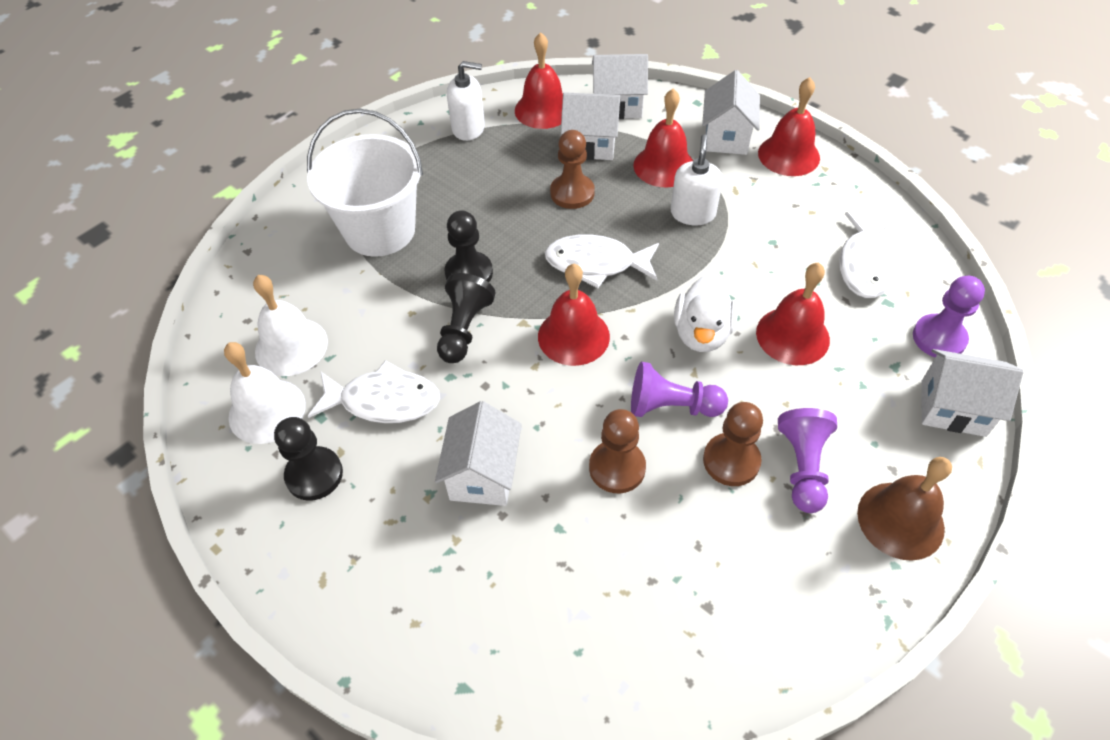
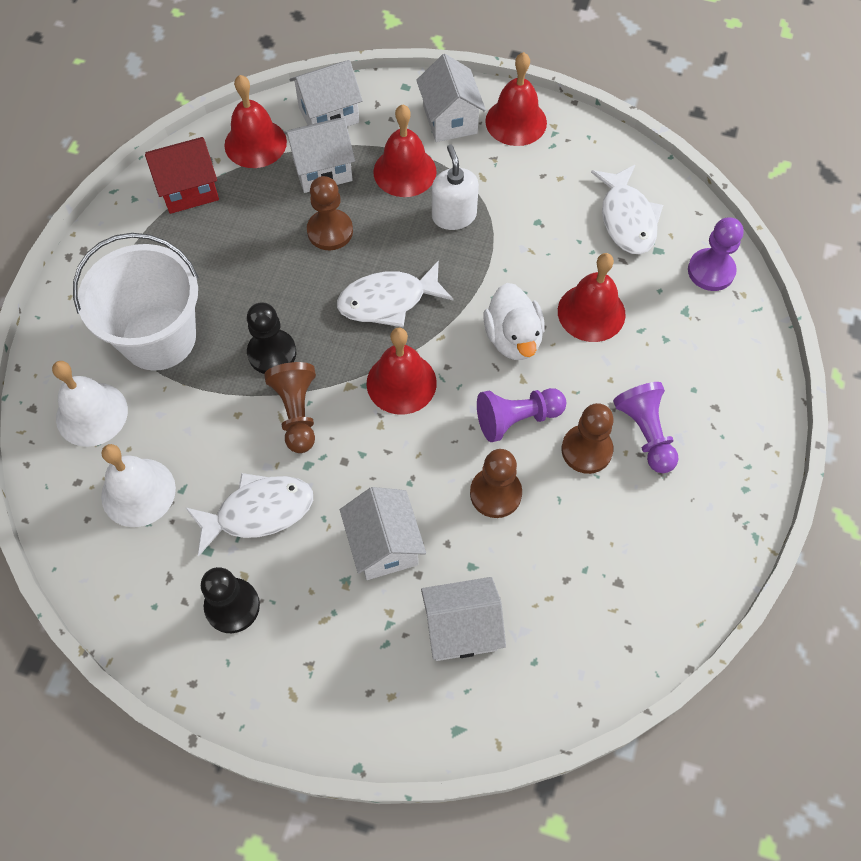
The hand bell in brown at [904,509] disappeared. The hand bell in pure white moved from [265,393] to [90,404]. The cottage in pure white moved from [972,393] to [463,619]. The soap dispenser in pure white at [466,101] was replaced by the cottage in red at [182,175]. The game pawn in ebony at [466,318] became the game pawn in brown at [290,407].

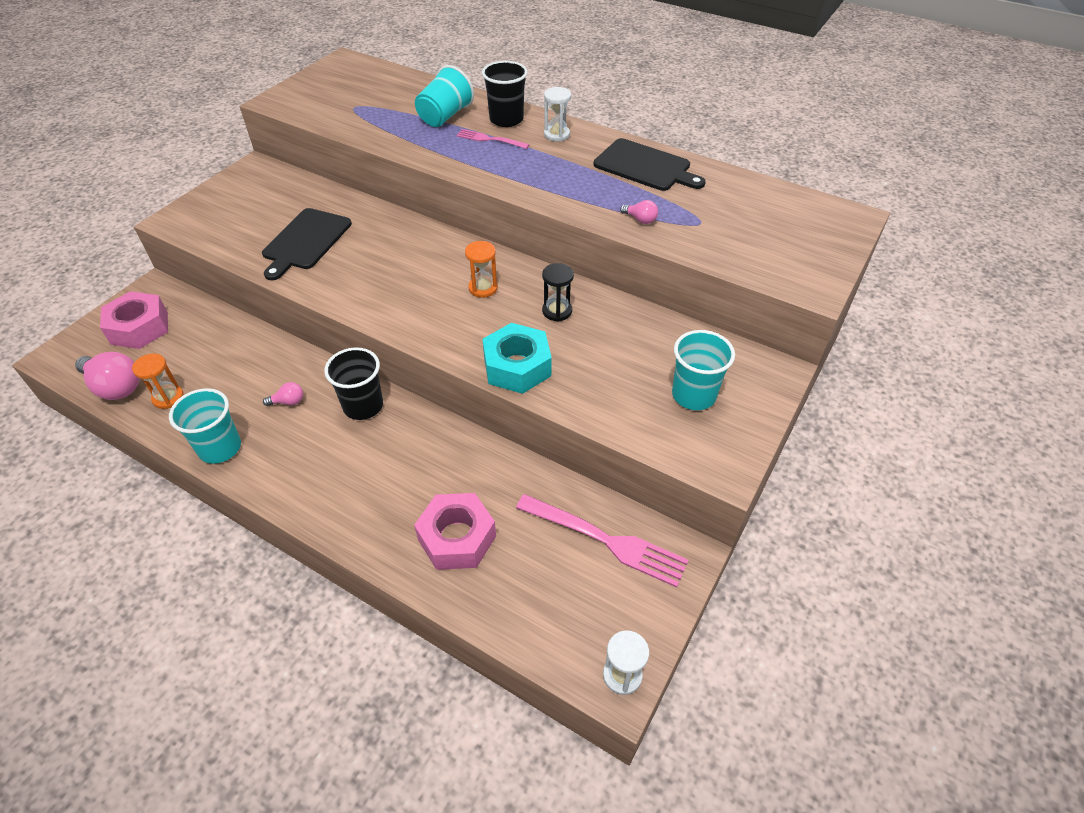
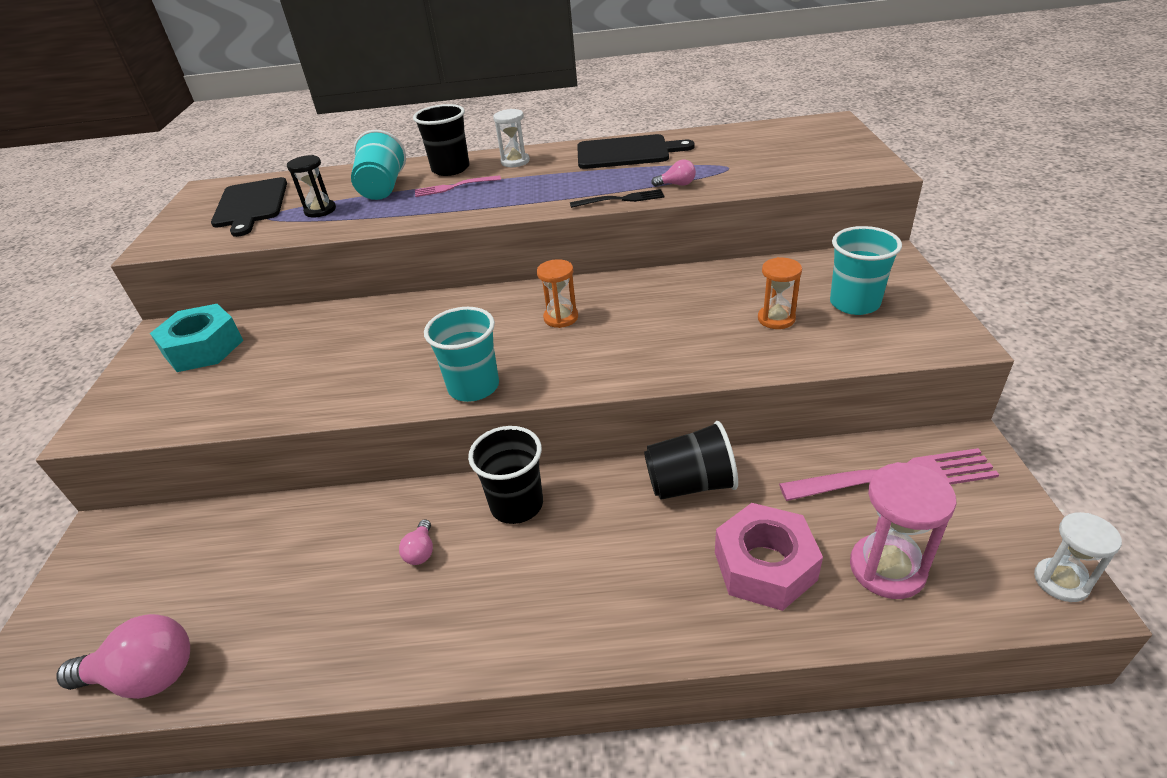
The hex nut in pink at [134,320] disappeared. The fork in ebony at [617,198] appeared. The tumbler in ebony at [691,460] appeared. The sand timer in pink at [903,530] appeared. The sand timer in bright orange moved from [158,381] to [780,293]. The tumbler in aqua moved from [205,426] to [461,354]. The bread board in ebony moved from [307,244] to [249,207]. The hex nut in aqua moved from [517,358] to [196,338]. The sand timer in ebony moved from [558,292] to [311,186]. The bulb in pink at [283,394] turned 135 degrees clockwise.

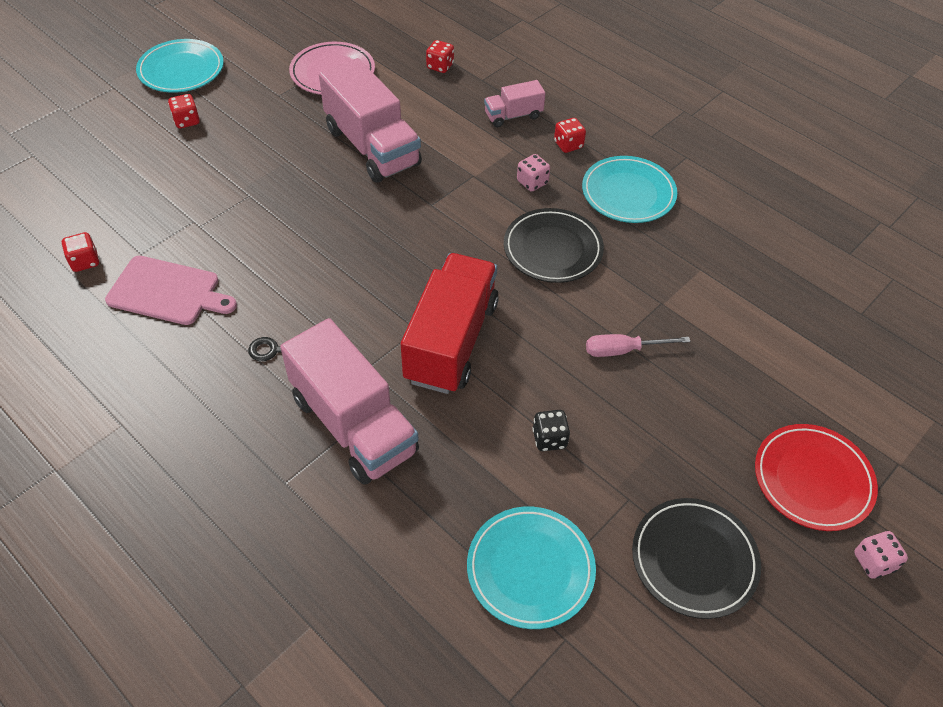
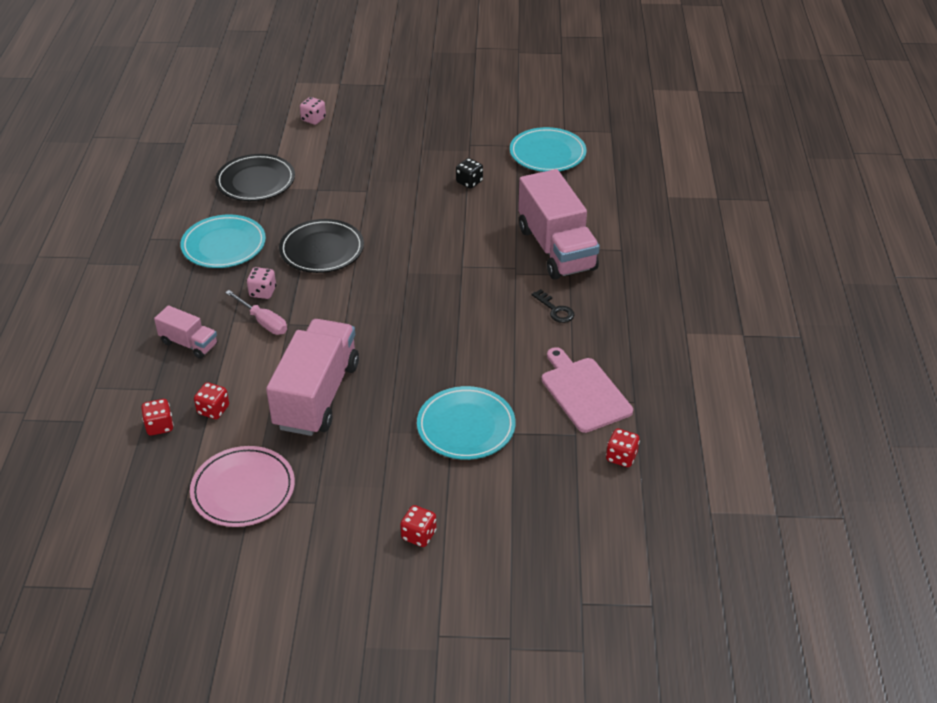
The truck in red at [450,323] disappeared. The flat dish in red at [816,477] disappeared. The flat dish in aqua moved from [180,66] to [466,423]. The game die in red moved from [570,135] to [211,400]. The flat screwdriver in pink moved from [638,345] to [256,312]. The flat dish in ebony moved from [696,558] to [255,177]. The game die in pink moved from [881,555] to [313,111]. The truck in pink at [349,401] turned 150 degrees clockwise.

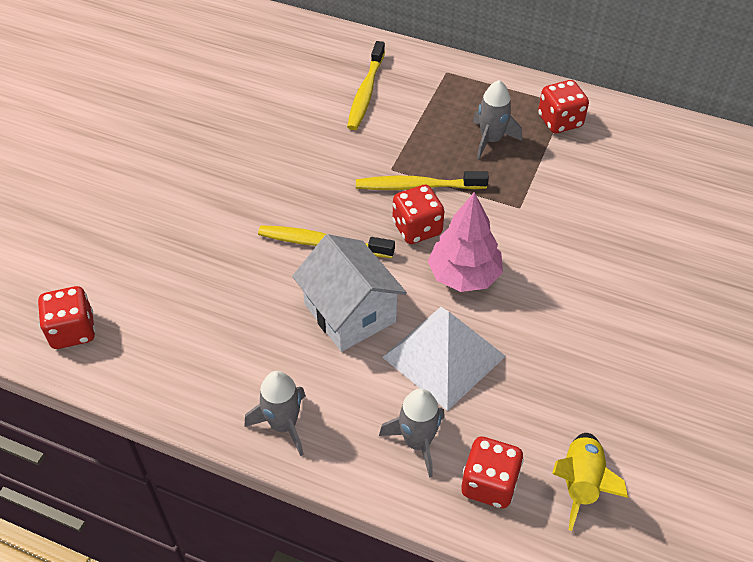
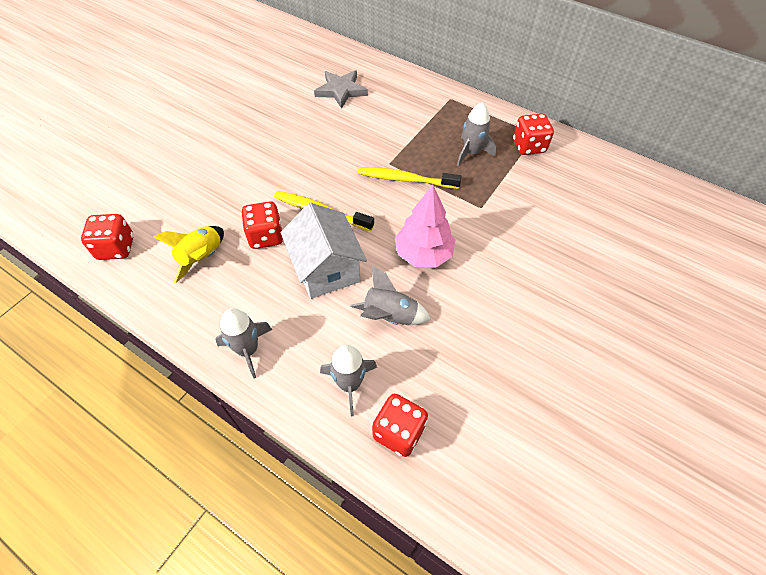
The dental brush in bright yellow at [366,85] disappeared. The five-pointed star in gray at [341,89] appeared. The game die in red moved from [418,214] to [262,225]. The toy rocket in bright yellow moved from [590,482] to [188,254]. The pyramid in pure white at [444,359] was replaced by the toy rocket in gray at [391,295].

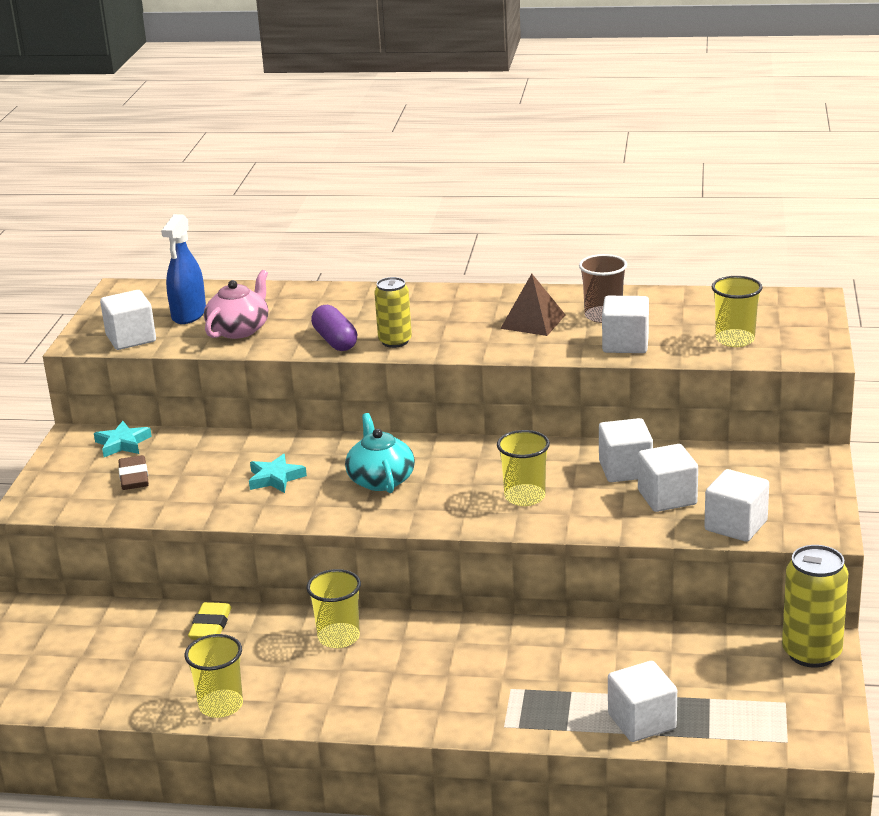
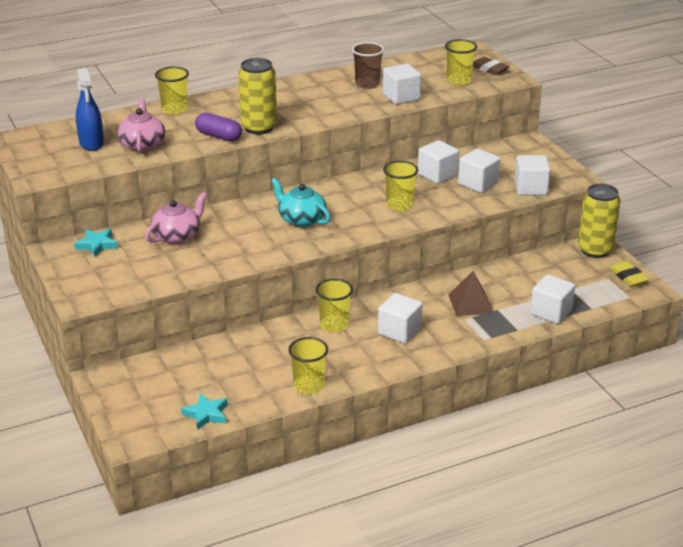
The tea pot in pink at [176,218] appeared. The tumbler in bright yellow at [172,91] appeared. The block in pure white moved from [128,320] to [400,318]. The eraser in brown moved from [133,472] to [491,66]. The eraser in bright yellow moved from [210,621] to [629,273]. The five-pointed star in aqua moved from [278,473] to [204,411]. The pyramid in brown moved from [532,305] to [471,293]. The can in bright yellow at [393,312] changed to 1.52 times the size.

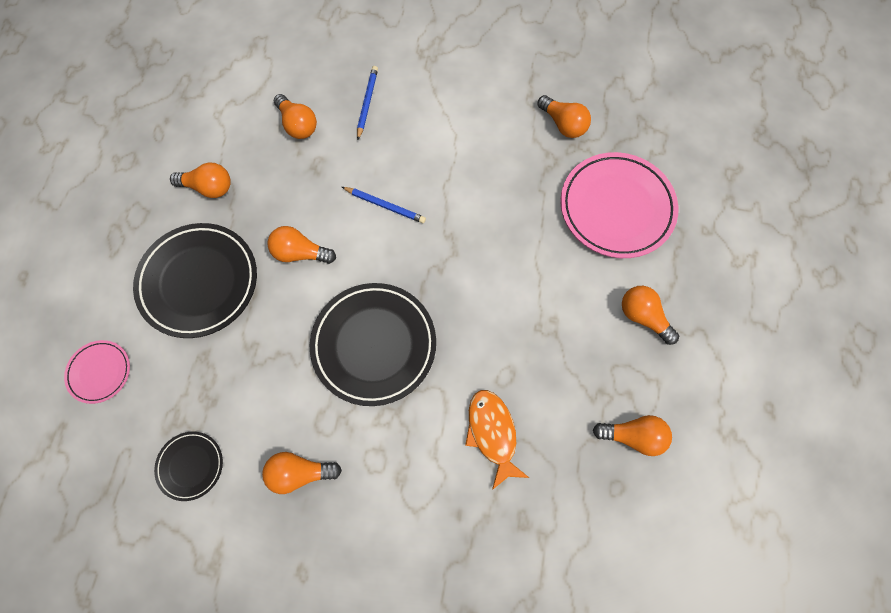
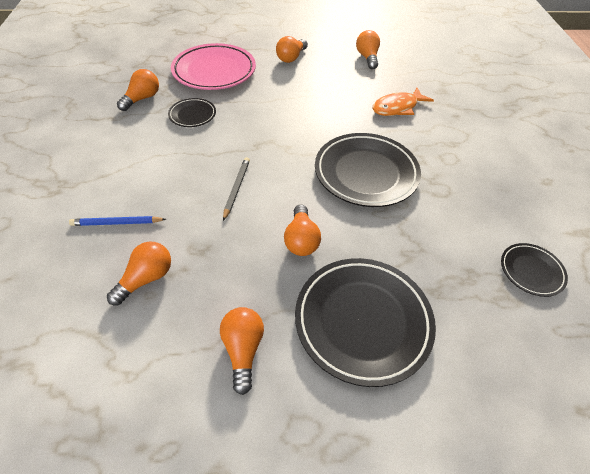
The flat dish in pink at [97,372] disappeared. The bulb in bright orange at [302,473] disappeared. The flat dish in ebony at [192,112] appeared. The pencil in cobalt at [384,205] became the pencil in gray at [236,189].

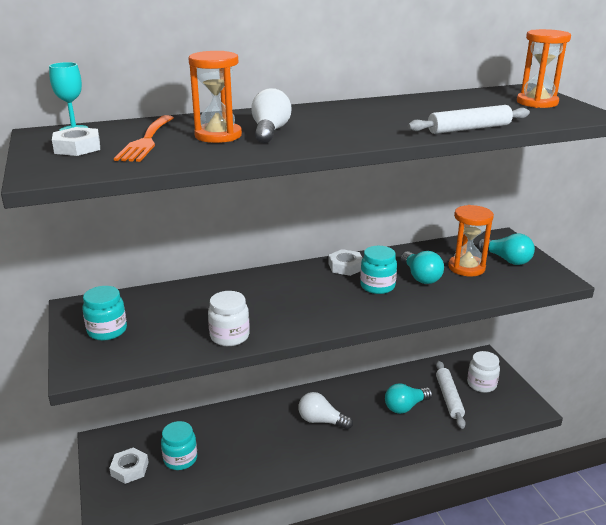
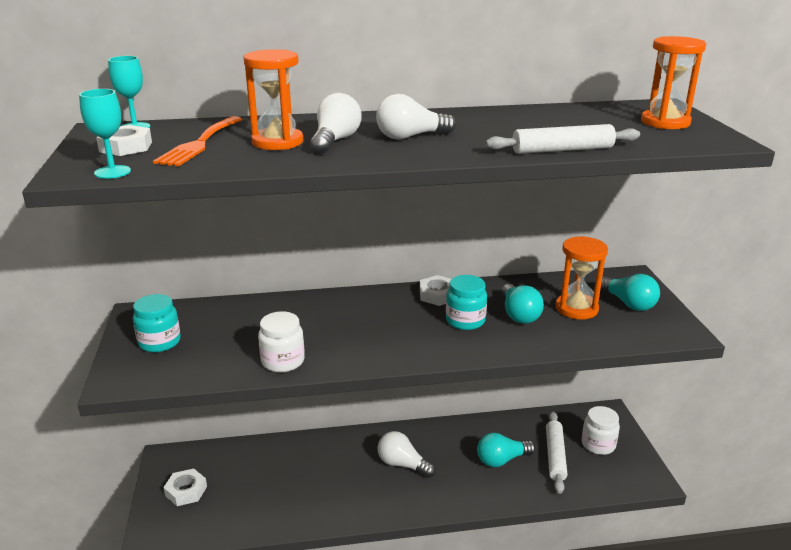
The preserve jar in aqua at [179,445] disappeared. The goblet in aqua at [105,134] appeared. The bulb in pure white at [416,117] appeared.

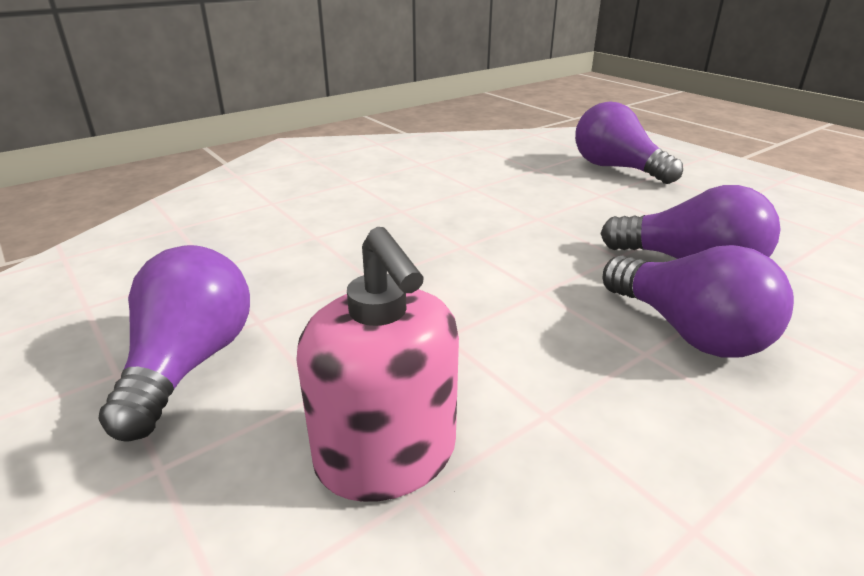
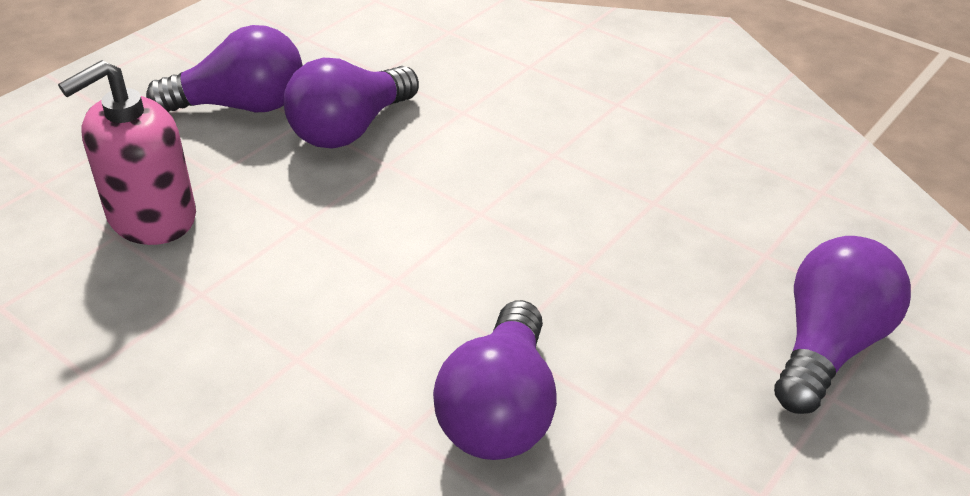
The bulb in purple moved from [698,301] to [351,103].

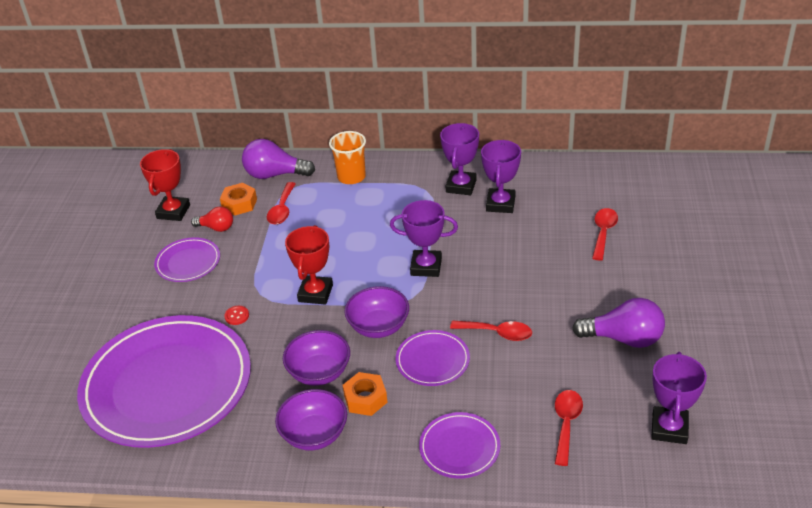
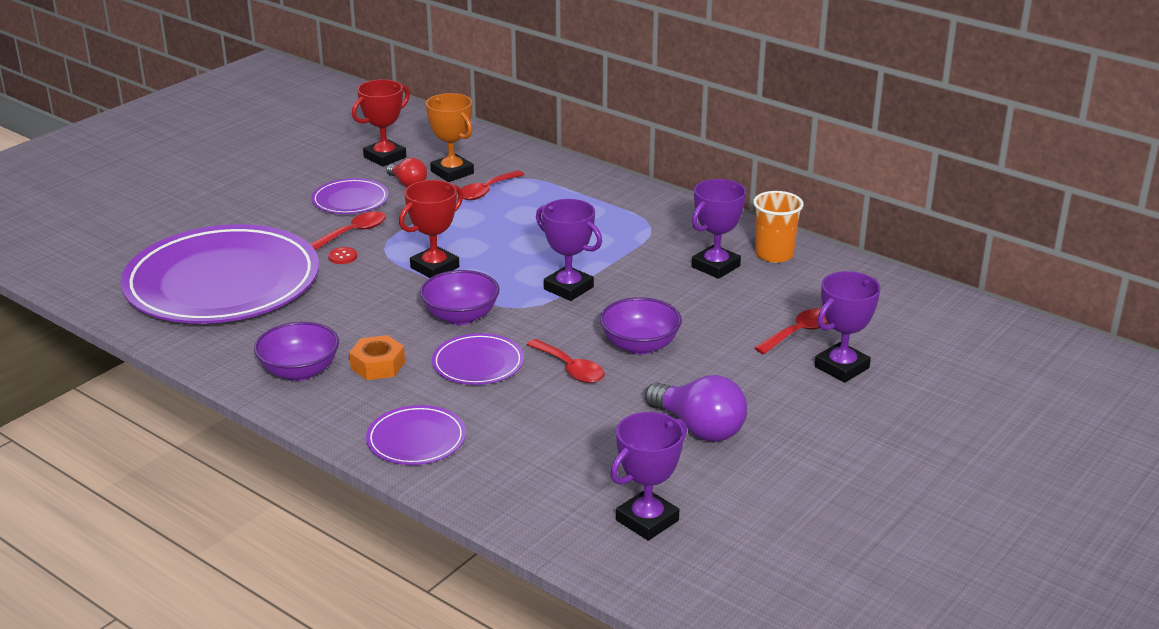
The bulb in purple at [278,159] disappeared. The bowl in purple moved from [316,358] to [641,326]. The tumbler in bright orange moved from [347,157] to [778,227]. The prize cup in purple moved from [459,159] to [848,326]. The teaspoon in red moved from [569,428] to [348,231]. The hex nut in bright orange at [238,199] was replaced by the prize cup in bright orange at [450,137].

